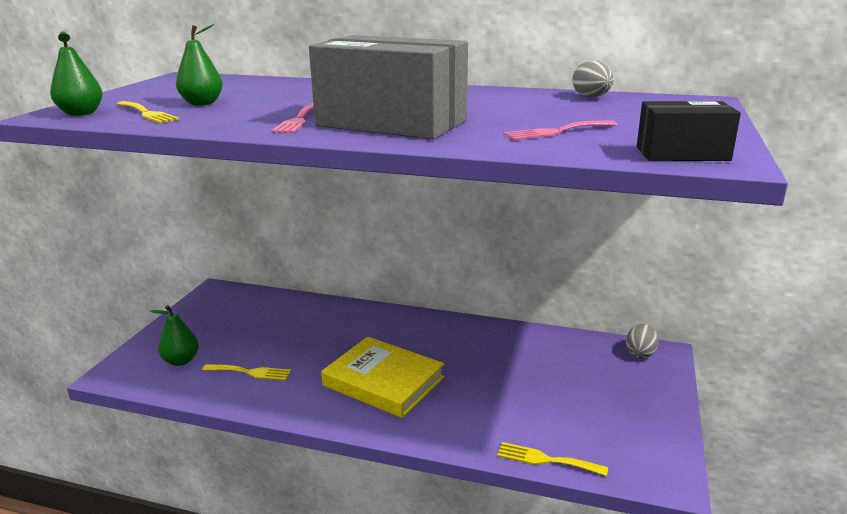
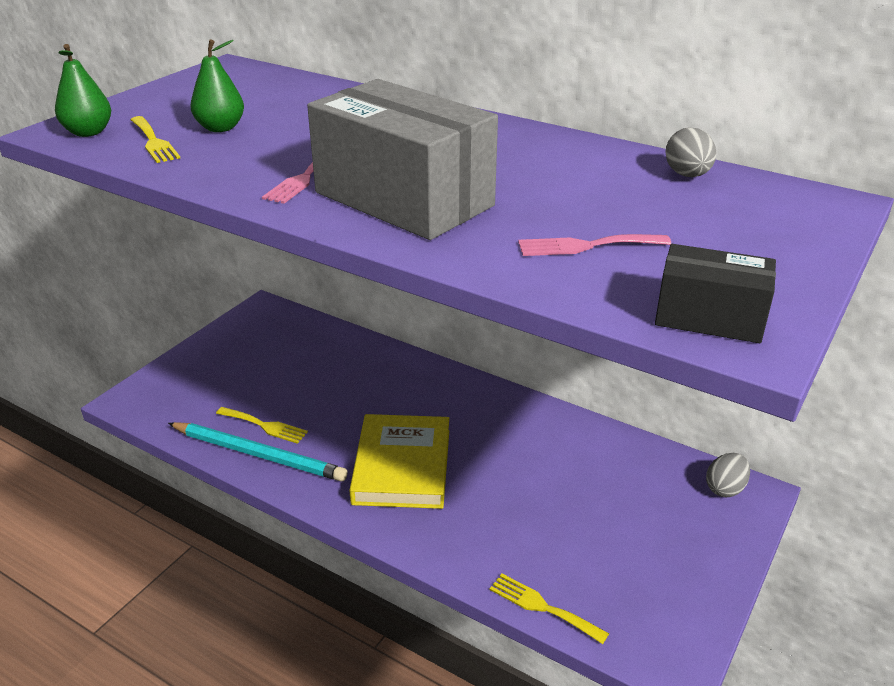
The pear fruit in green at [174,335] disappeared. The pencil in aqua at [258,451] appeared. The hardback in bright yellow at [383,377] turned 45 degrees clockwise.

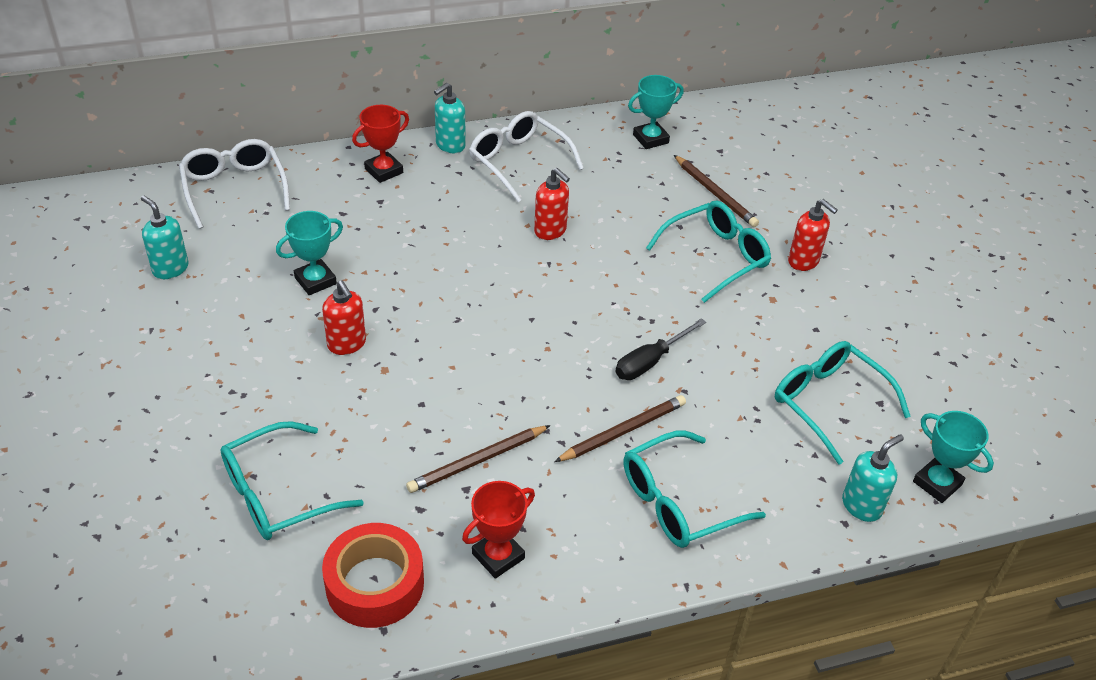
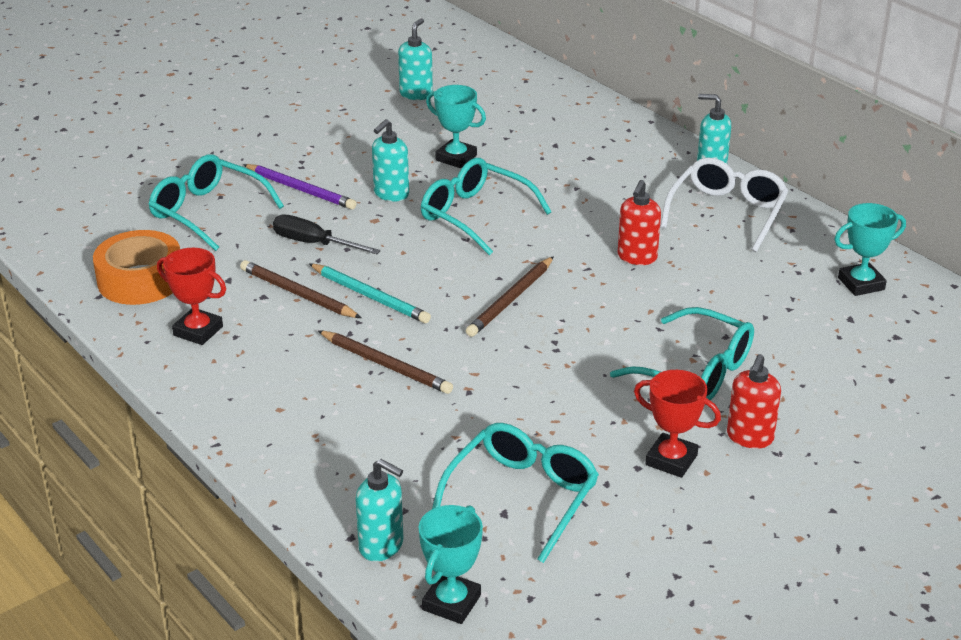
The eyeglasses in pure white at [234,184] disappeared. The pencil in purple at [300,187] appeared. The pencil in aqua at [370,293] appeared. The prize cup in red moved from [380,144] to [677,424]. The flat screwdriver in ebony moved from [661,349] to [327,234]. The eyeglasses in aqua moved from [694,489] to [486,206]. The pencil in brown moved from [716,191] to [510,296]. The soap dispenser in red at [344,317] became the soap dispenser in aqua at [390,160]. The roll of tape in red at [373,575] became the roll of tape in bright orange at [136,267]. The prize cup in aqua at [656,112] turned 60 degrees counterclockwise.

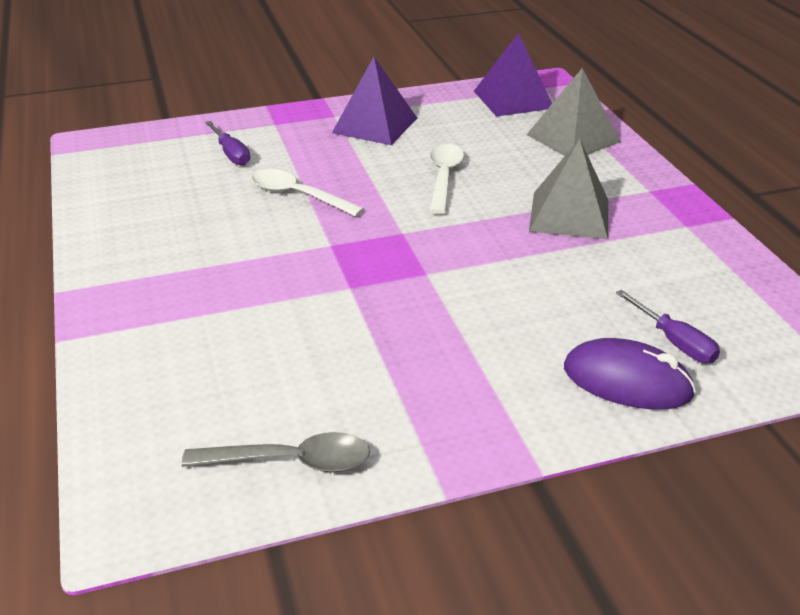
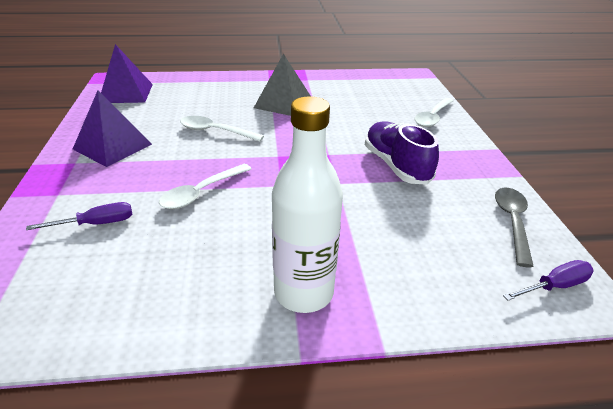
The pyramid in gray at [573,112] disappeared. The drink bottle in pure white at [307,205] appeared. The lace-up shoe in purple at [402,153] appeared. The flat screwdriver in purple moved from [668,326] to [548,280]. The computer mouse in purple at [630,374] was replaced by the teaspoon in pure white at [433,112].

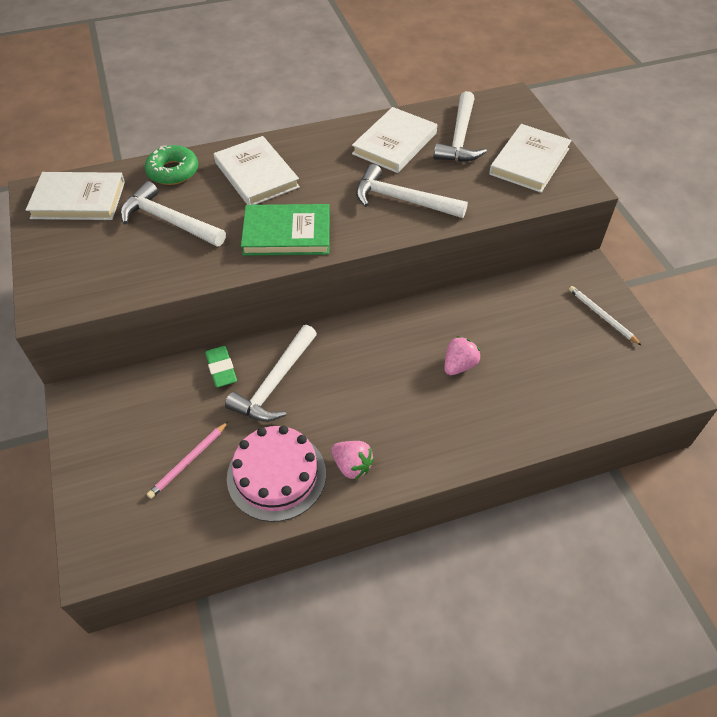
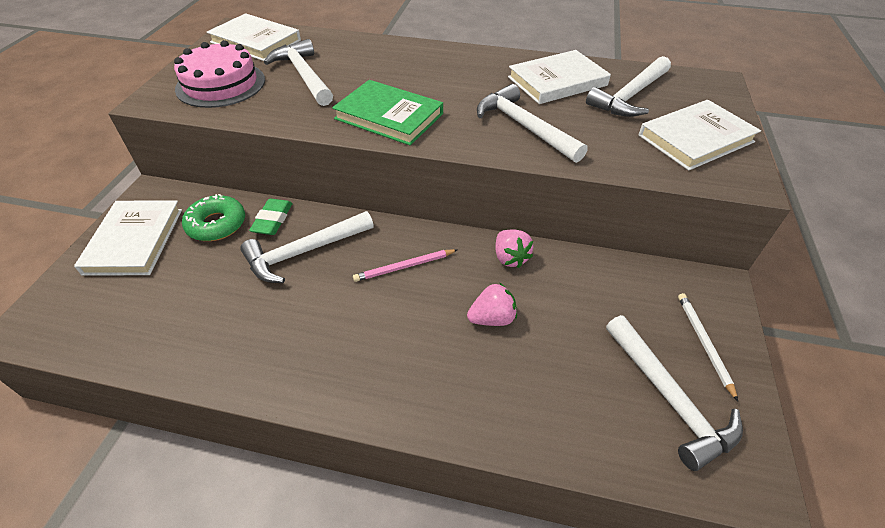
The hammer in pure white at [674,393] appeared. The doughnut in green moved from [171,165] to [213,217]. The pencil in pink moved from [187,460] to [405,265]. The hardback in pure white moved from [257,170] to [128,238]. The layer cake in pink moved from [276,473] to [219,74]. The toy strawberry in pink moved from [352,460] to [514,248].

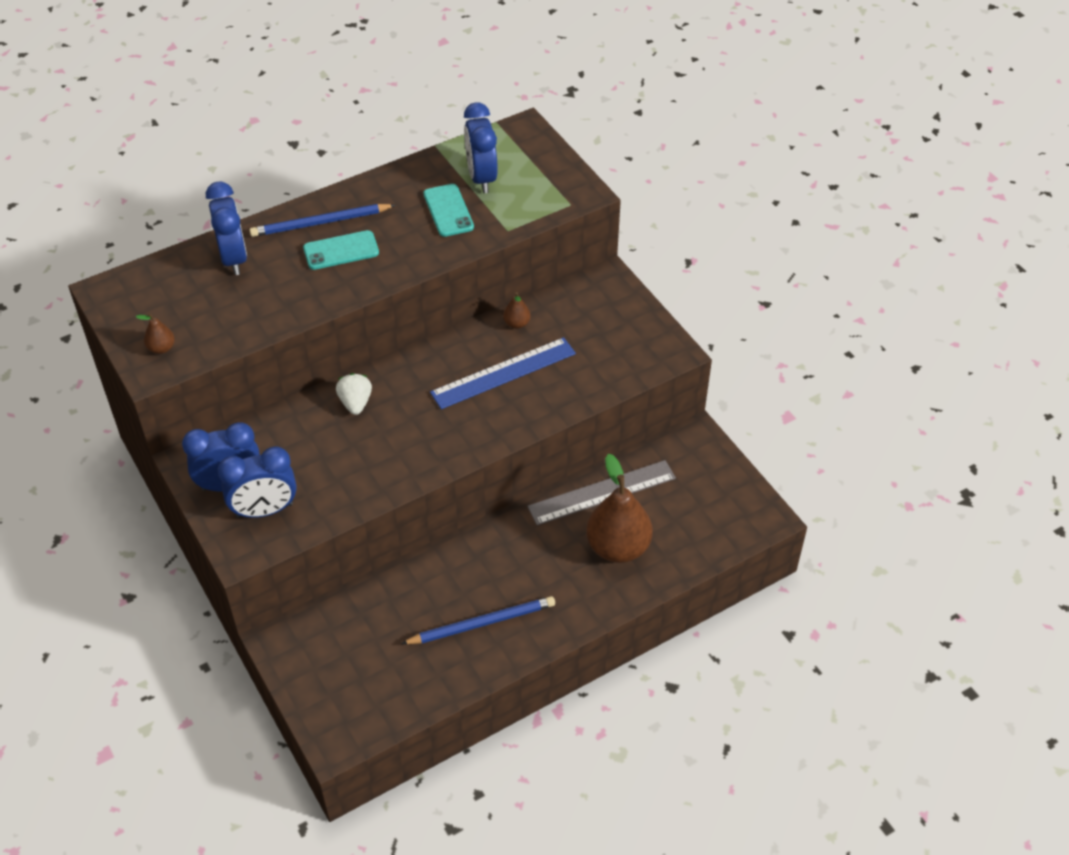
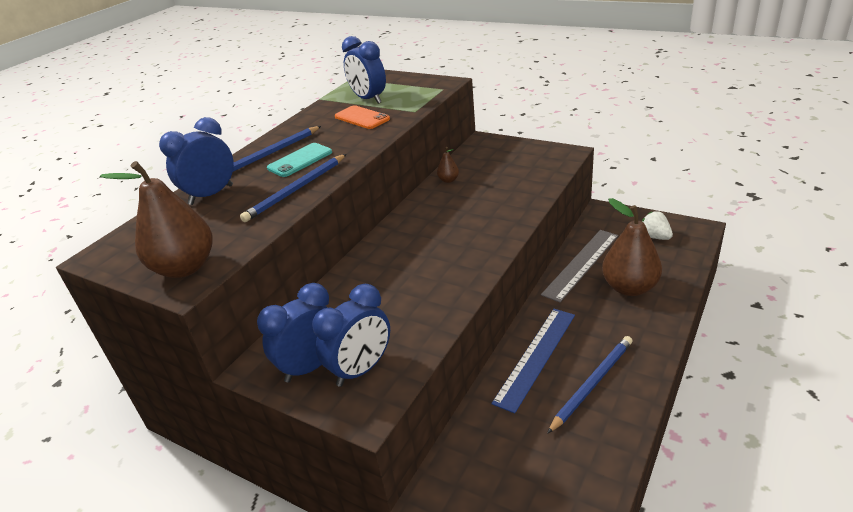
The pencil in cobalt at [293,188] appeared. The toy strawberry in pure white moved from [354,394] to [657,225]. The ruler in cobalt moved from [503,373] to [533,361]. The mobile phone in aqua at [448,210] became the mobile phone in bright orange at [362,117]. The clock in cobalt at [226,228] turned 90 degrees counterclockwise. The pear fruit in brown at [155,333] changed to 2.28 times the size.

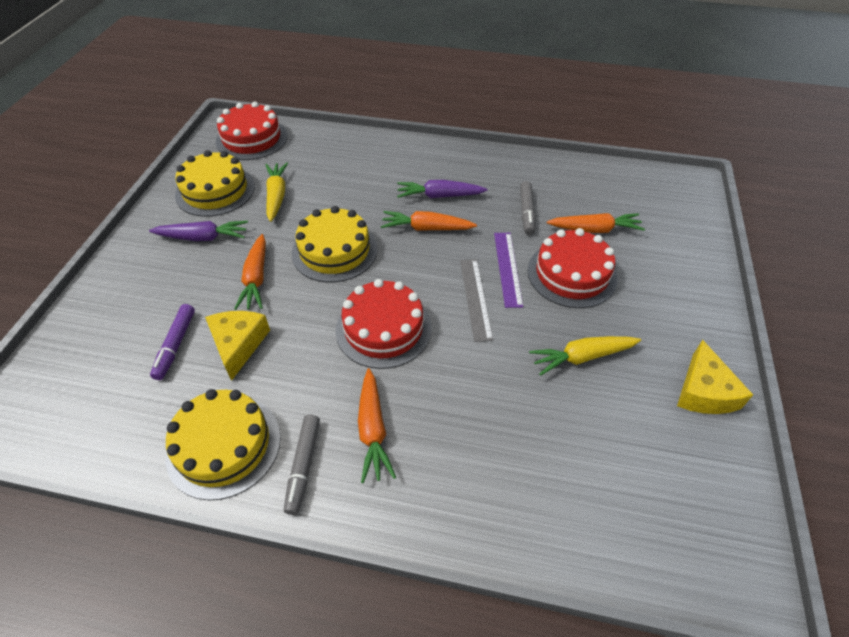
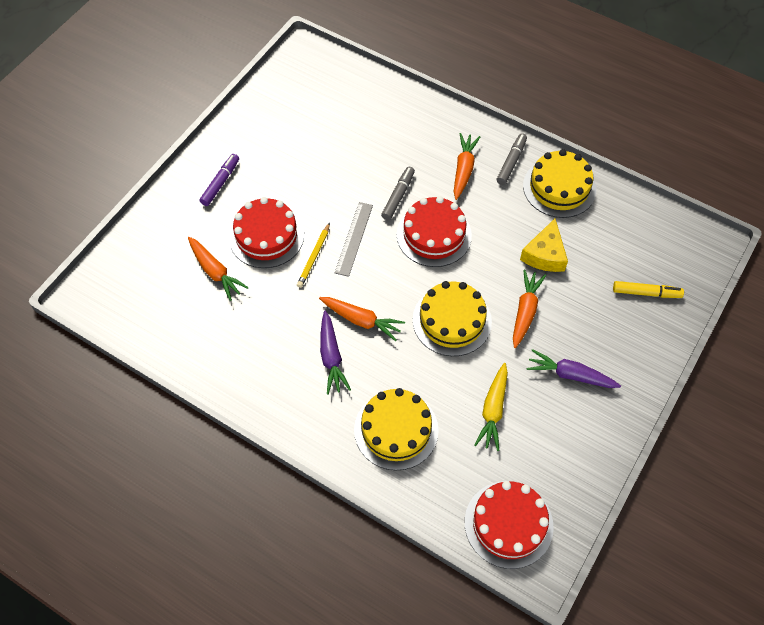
The carrot in bright yellow at [585,356] disappeared. The cheese wedge in bright yellow at [715,377] disappeared. The marker in bright yellow at [648,289] appeared. The marker in purple moved from [172,342] to [219,180]. The layer cake in bright yellow moved from [215,183] to [396,429]. The marker in gray moved from [527,208] to [398,193]. The ruler in purple at [508,270] was replaced by the pencil in bright yellow at [313,255]. The carrot in purple at [442,189] turned 60 degrees clockwise. The carrot in bright orange at [596,223] turned 150 degrees counterclockwise.

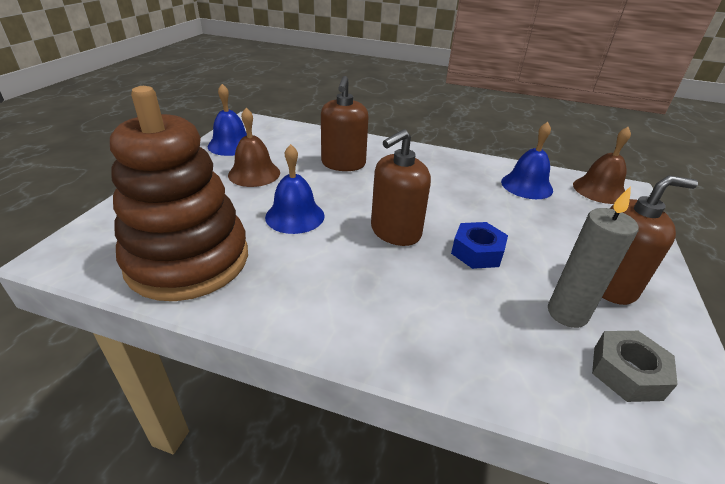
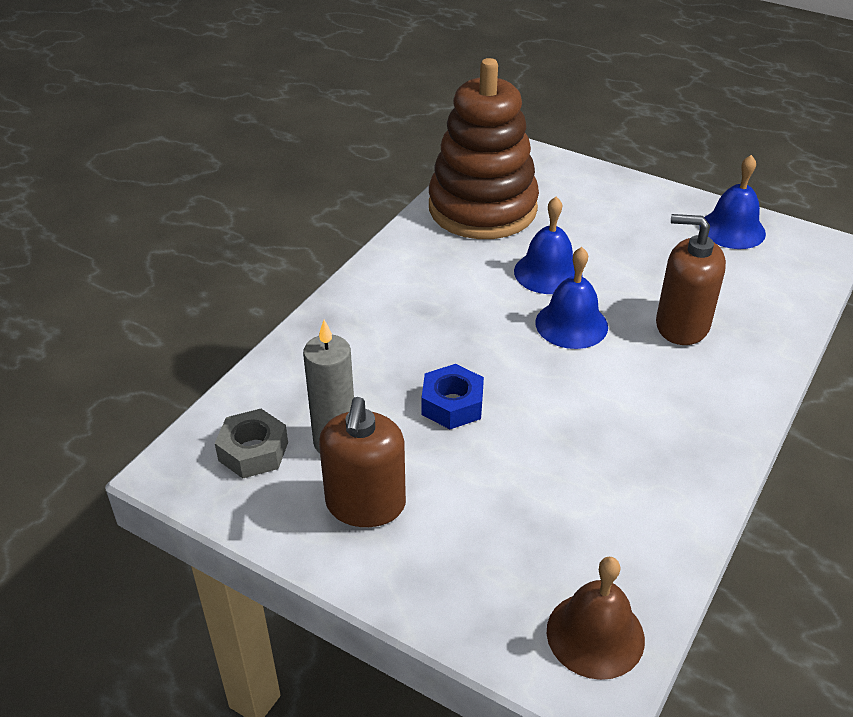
The hand bell in brown at [254,147] disappeared. The soap dispenser in brown at [401,187] disappeared. The hand bell in cobalt moved from [527,160] to [571,298].

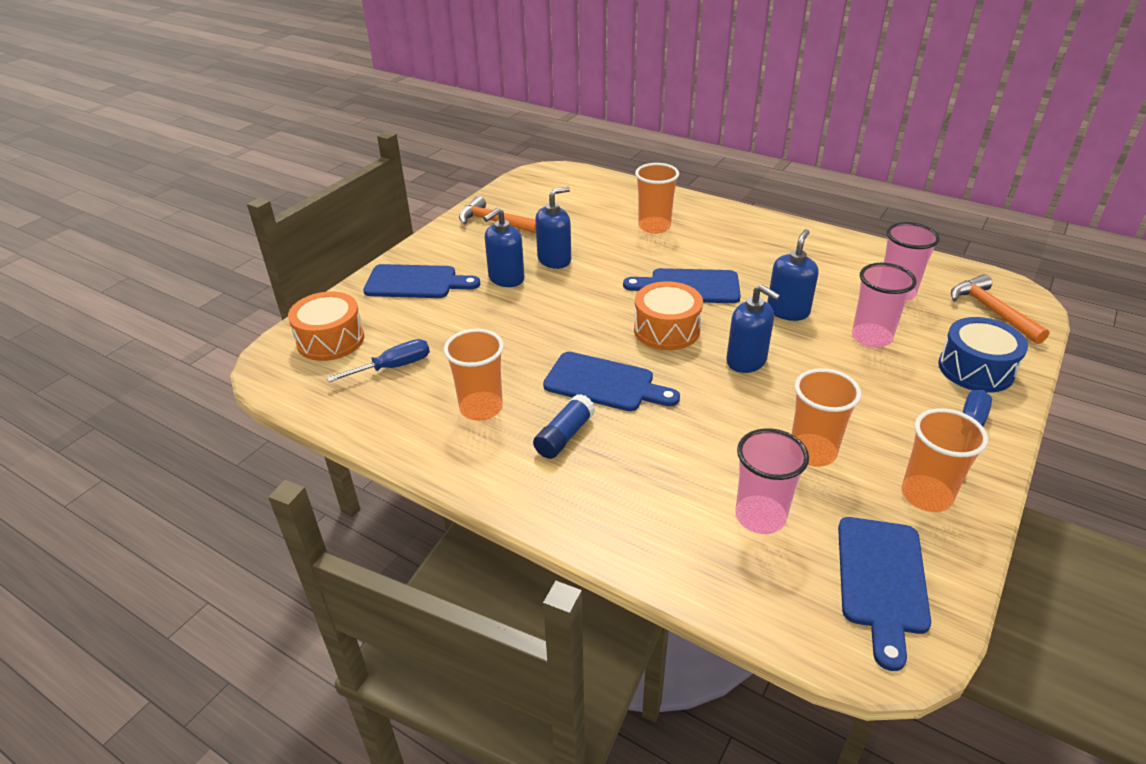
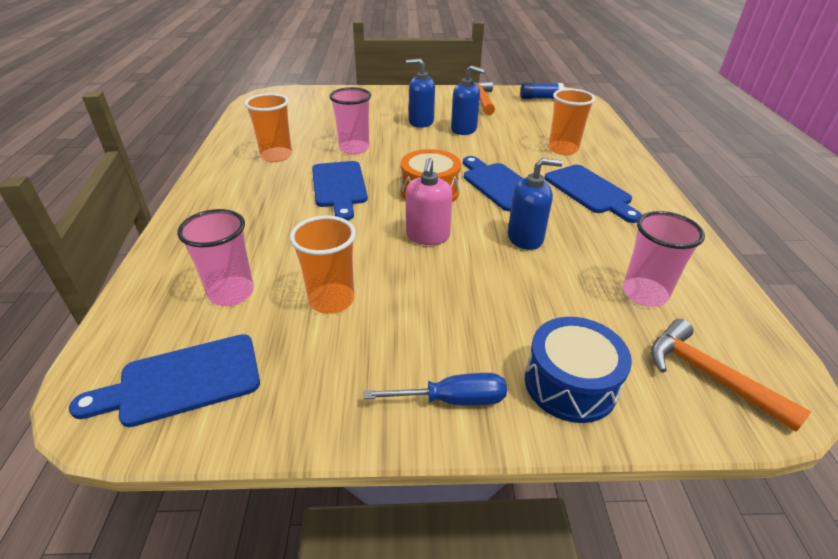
The toy drum in bright orange at [326,326] disappeared. The flat screwdriver in cobalt at [378,360] disappeared. The tumbler in bright orange at [944,460] disappeared. The bread board in cobalt moved from [421,281] to [593,194]. The glue stick in cobalt moved from [564,426] to [542,91]. The tumbler in pink moved from [884,305] to [350,120]. The soap dispenser in cobalt at [753,329] became the soap dispenser in pink at [429,201]. The hammer in bright orange at [1000,309] turned 75 degrees counterclockwise.

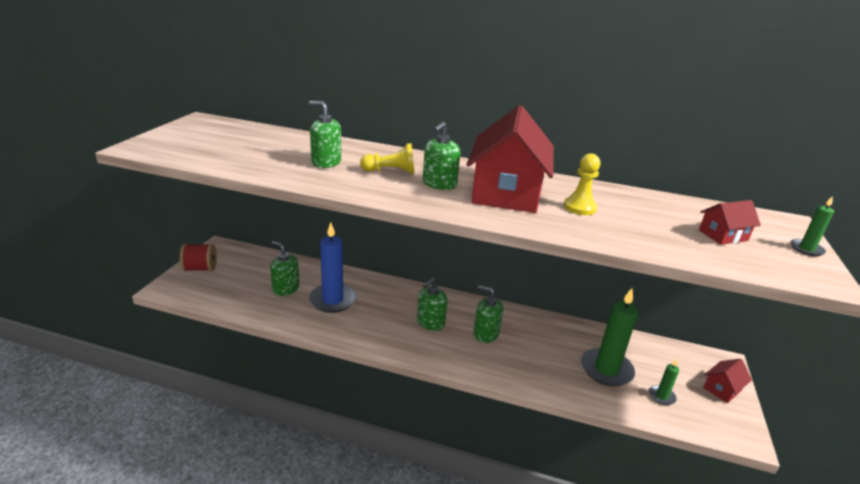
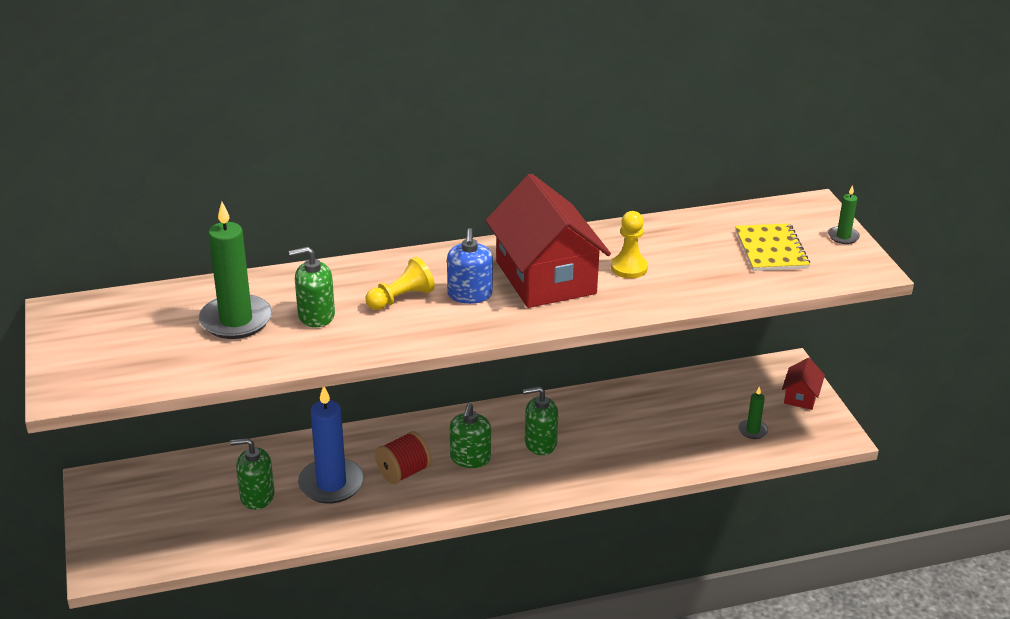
The reel of thread in red moved from [198,257] to [403,457]. The pillar candle in green moved from [609,337] to [235,270]. The cottage in red at [730,222] was replaced by the exercise book in bright yellow at [772,247]. The soap dispenser in green at [441,156] became the soap dispenser in cobalt at [470,266].

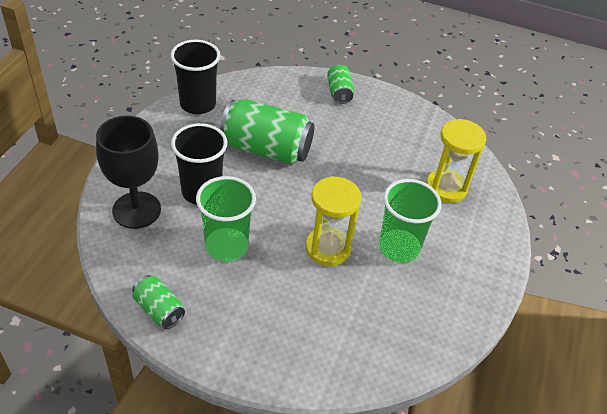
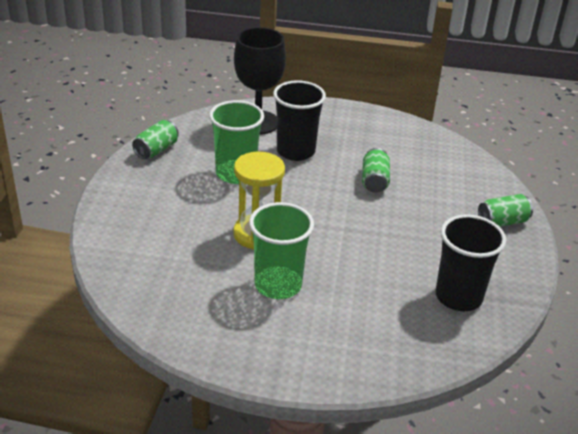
The sand timer in bright yellow at [456,161] disappeared. The tumbler in ebony moved from [195,77] to [470,262]. The can in green at [267,132] changed to 0.51 times the size.

